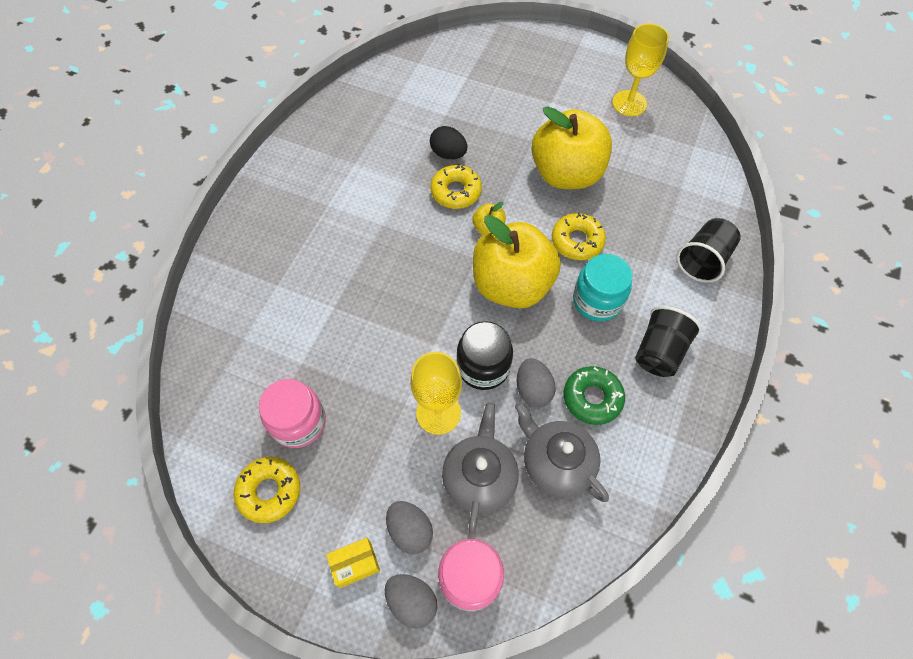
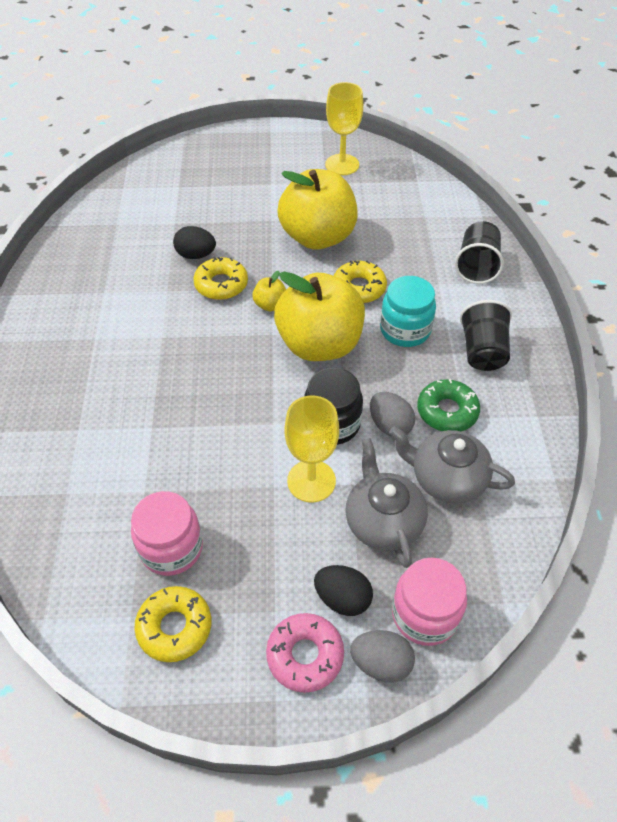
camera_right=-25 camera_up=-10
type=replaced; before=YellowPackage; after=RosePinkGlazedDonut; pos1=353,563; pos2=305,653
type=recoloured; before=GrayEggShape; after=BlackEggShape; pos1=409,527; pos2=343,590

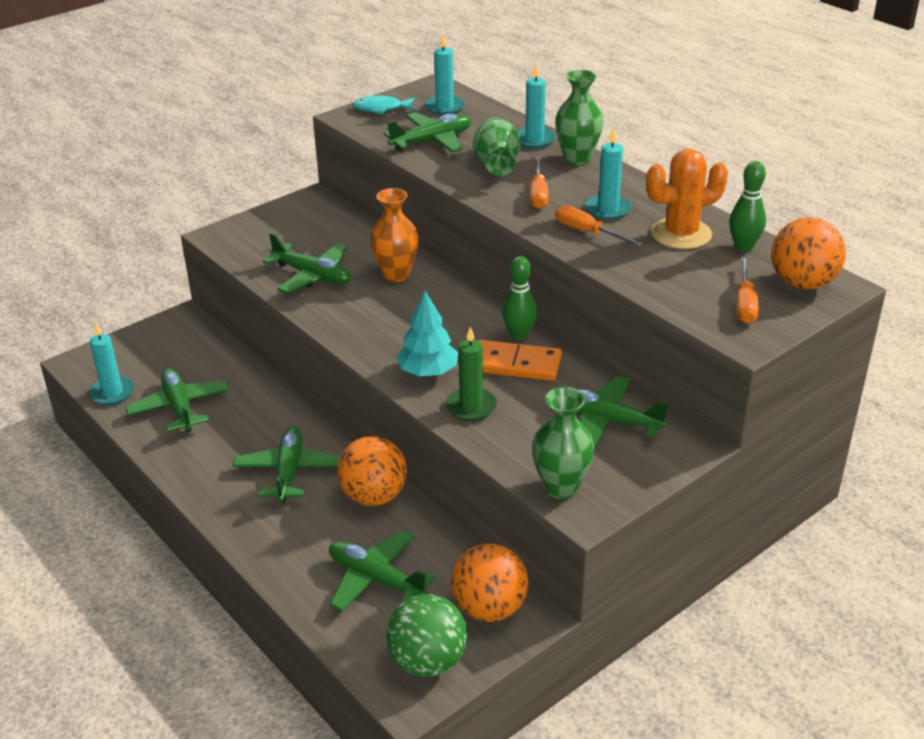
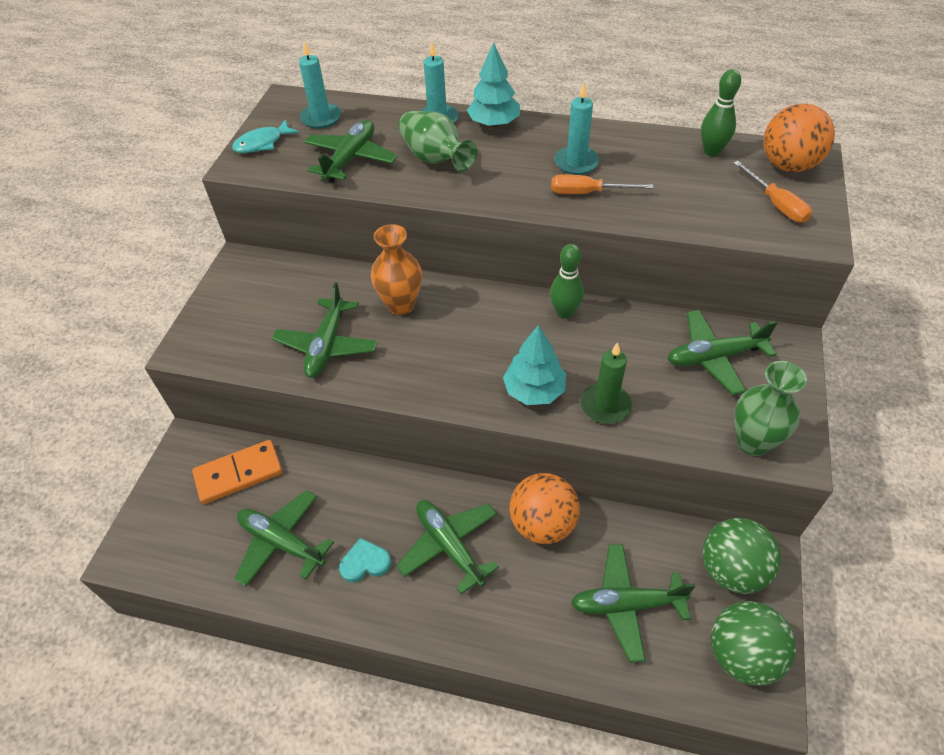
camera_right=-35 camera_up=15
type=moved; before=OrangeDominoTile; pos1=520,360; pos2=237,472
type=turned; before=GreenAeroplane; pos1=307,263; pos2=325,330; turn=105
type=added; after=TealHeartShape; pos2=365,560
type=replaced; before=GreenVase; after=TealToyTree; pos1=579,117; pos2=493,84
type=recoloured; before=OrangeBall; after=GreenBall; pos1=489,583; pos2=742,556
type=removed; before=TealCandle; pos1=112,364
type=removed; before=OrangeHandScrewdriver; pos1=539,183
type=removed; before=OrangePricklyPlant; pos1=687,199

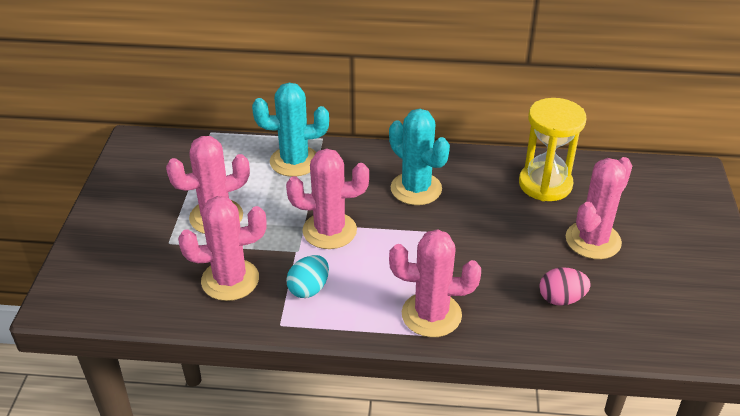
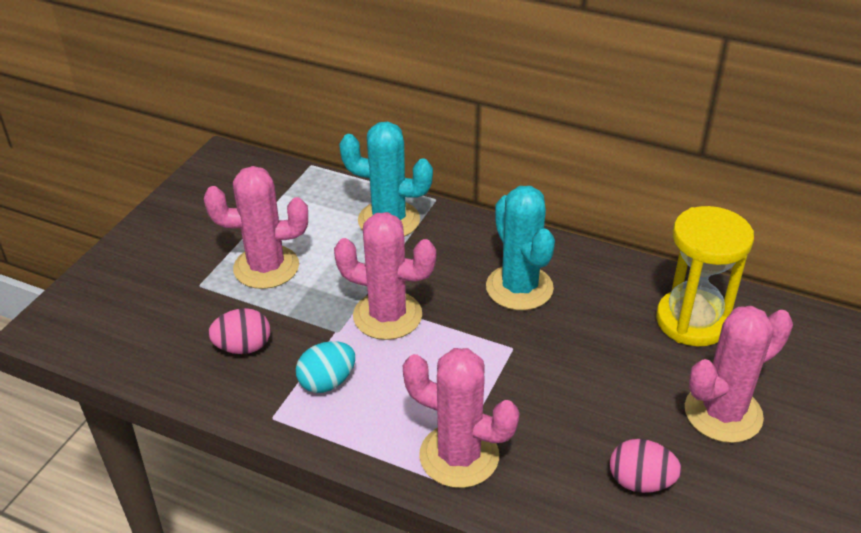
camera_right=20 camera_up=0
type=replaced; before=RosePinkPricklyPlant; after=RosePinkEggShape; pos1=222,248; pos2=239,331

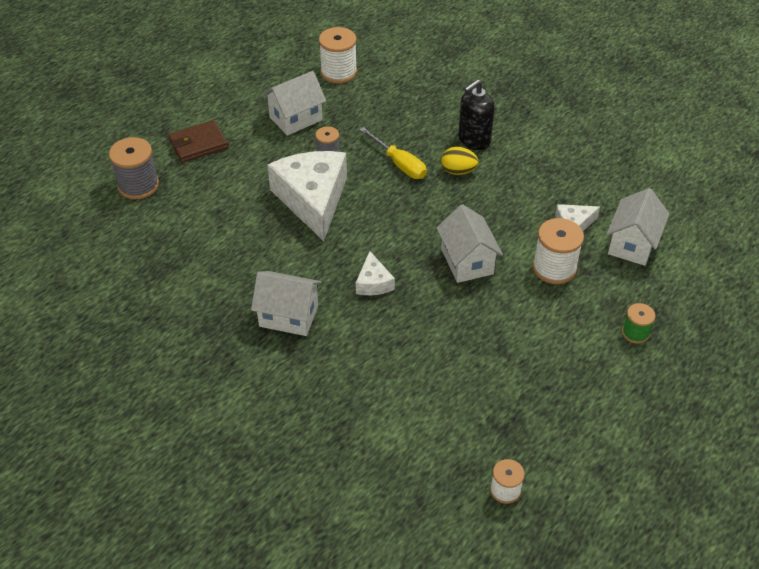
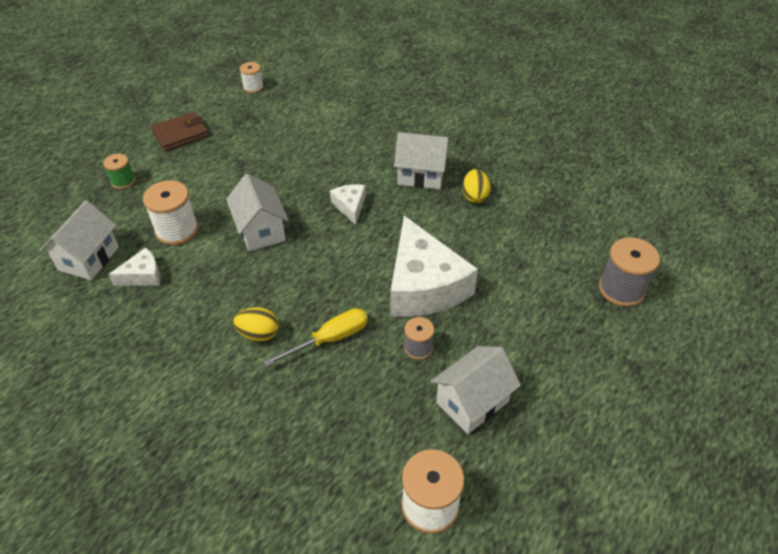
camera_right=175 camera_up=0
type=moved; before=RussetCardWallet; pos1=198,141; pos2=180,131
type=turned; before=YellowHandScrewdriver; pos1=393,153; pos2=315,337; turn=105
type=added; after=YellowEggShape; pos2=476,186
type=removed; before=BlackSoapDispenser; pos1=476,114

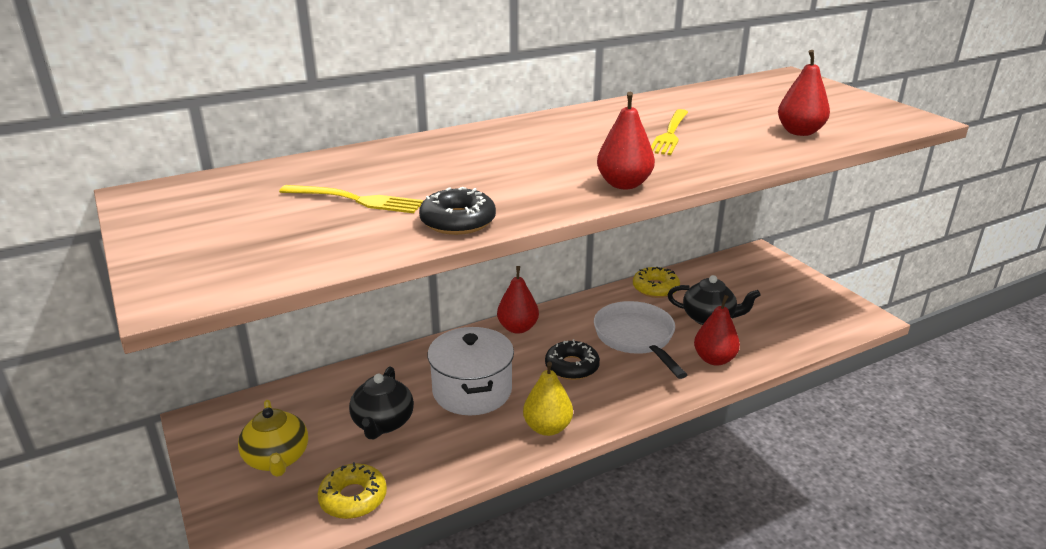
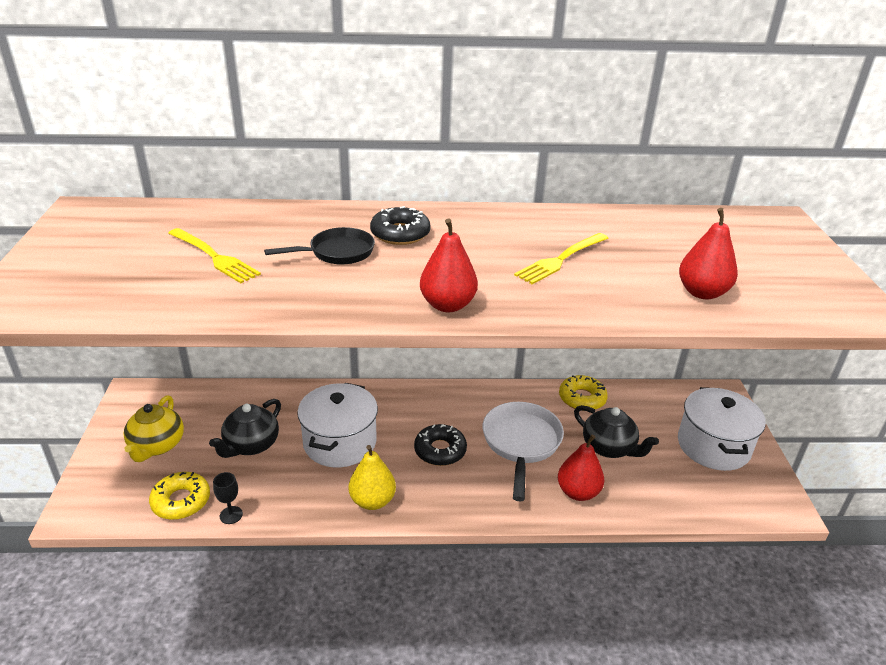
camera_right=25 camera_up=5
type=added; after=BlackChalice; pos2=228,498
type=added; after=BlackPan; pos2=319,246
type=moved; before=BlackGlazedDonut; pos1=457,211; pos2=400,225
type=added; after=PureWhitePot; pos2=722,429
type=removed; before=ScarletPear; pos1=518,300

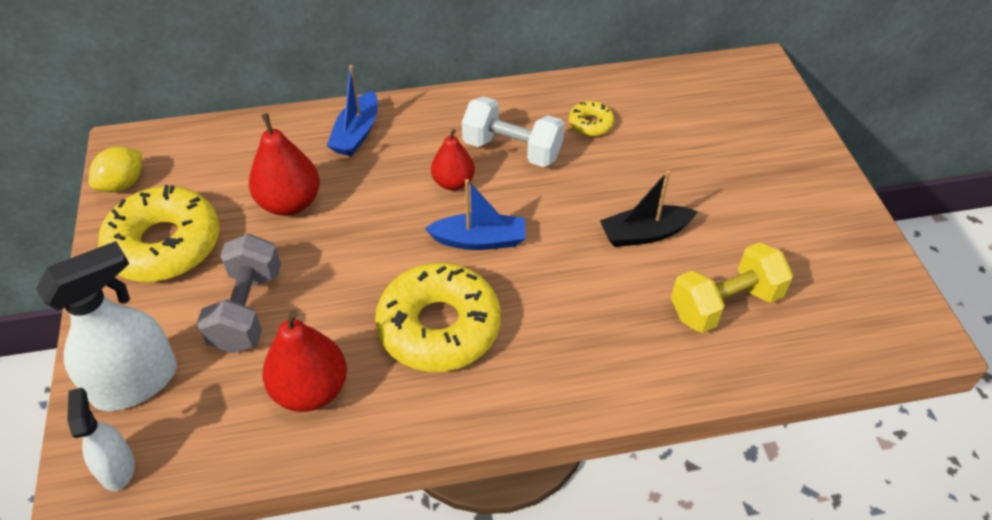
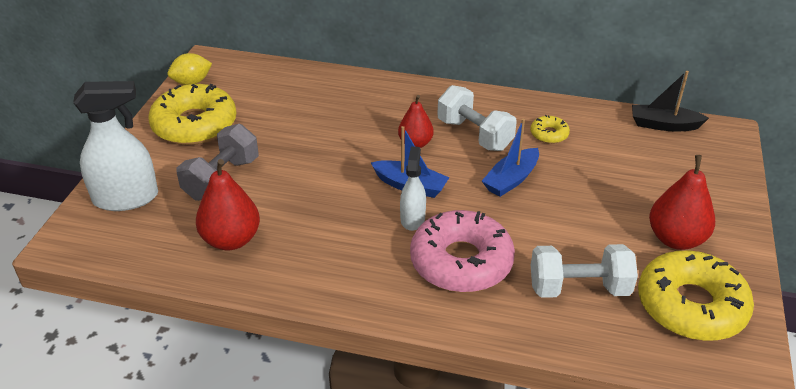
camera_right=25 camera_up=-10
type=moved; before=PureWhiteSprayBottle; pos1=101,439; pos2=413,188
type=added; after=RosePinkGlazedDonut; pos2=462,251
type=moved; before=RoyalBlueToyBoat; pos1=352,110; pos2=510,158
type=recoloured; before=YellowDumbbell; after=PureWhiteDumbbell; pos1=732,287; pos2=584,271
type=moved; before=BlackToyBoat; pos1=649,208; pos2=670,101
type=moved; before=YellowGlazedDonut; pos1=438,317; pos2=696,296
type=moved; before=ScarletPear; pos1=284,164; pos2=682,202

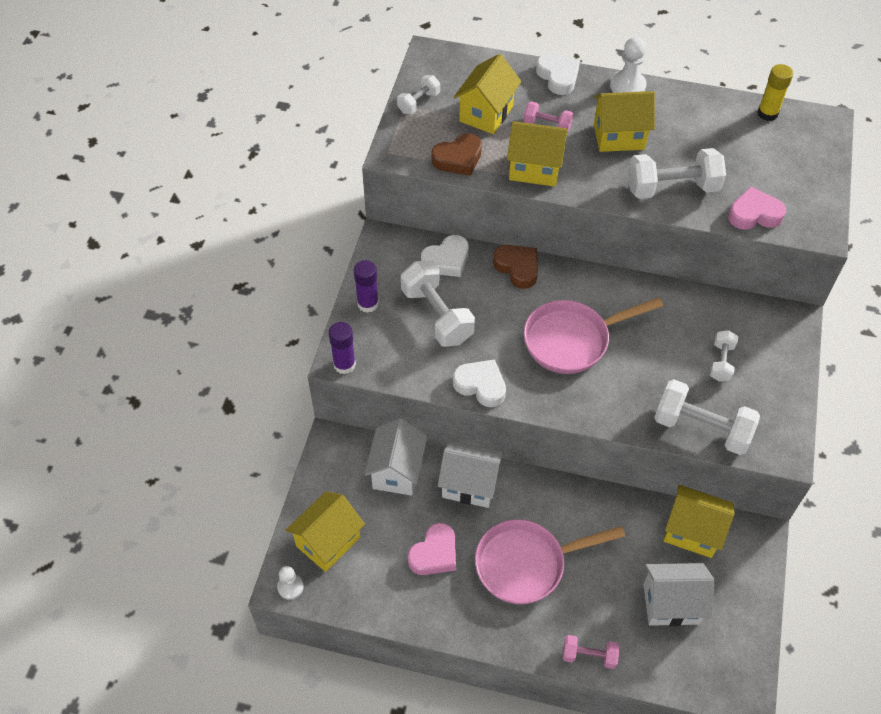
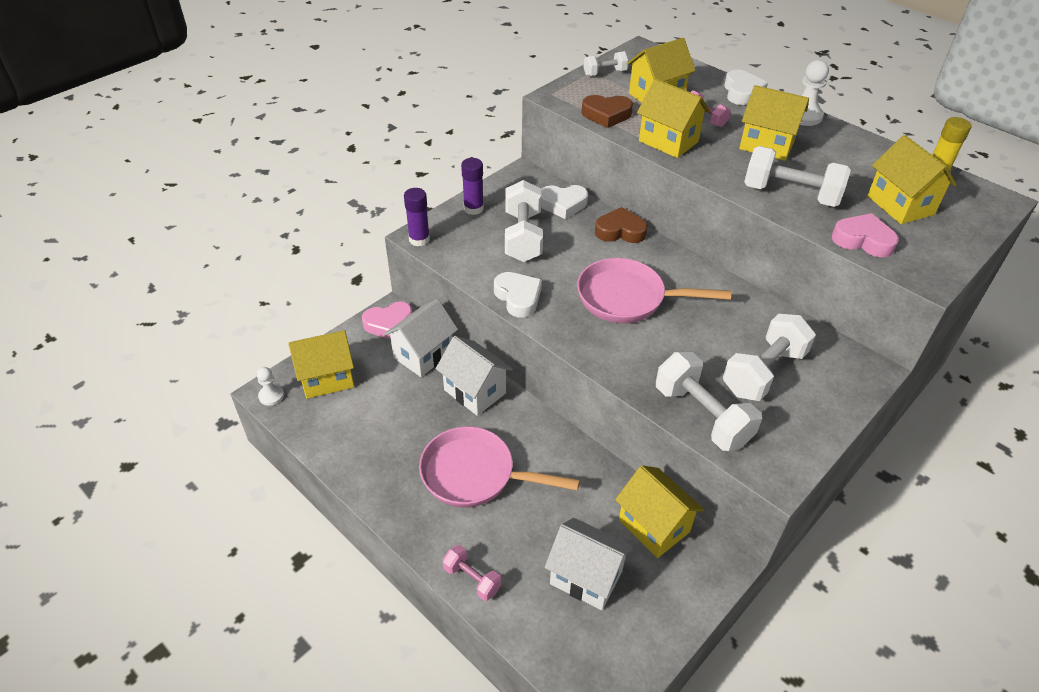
camera_right=30 camera_up=-10
type=moved; before=RosePinkHeartShape; pos1=432,549; pos2=387,320
type=turned; before=RussetHeartShape; pos1=515,267; pos2=621,225; turn=-75
type=resized; before=PureWhiteDumbbell; pos1=724,356; pos2=769,357; scale=1.83
type=added; after=YellowHouse; pos2=912,179

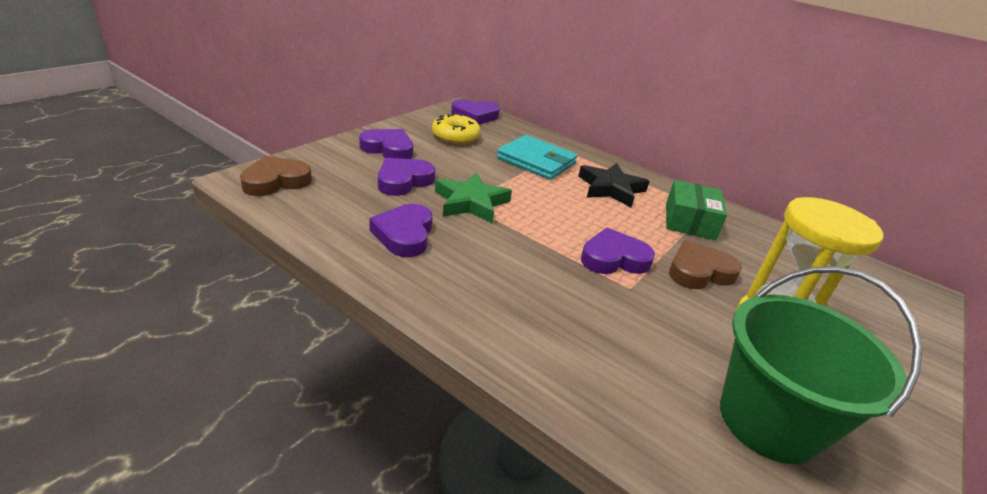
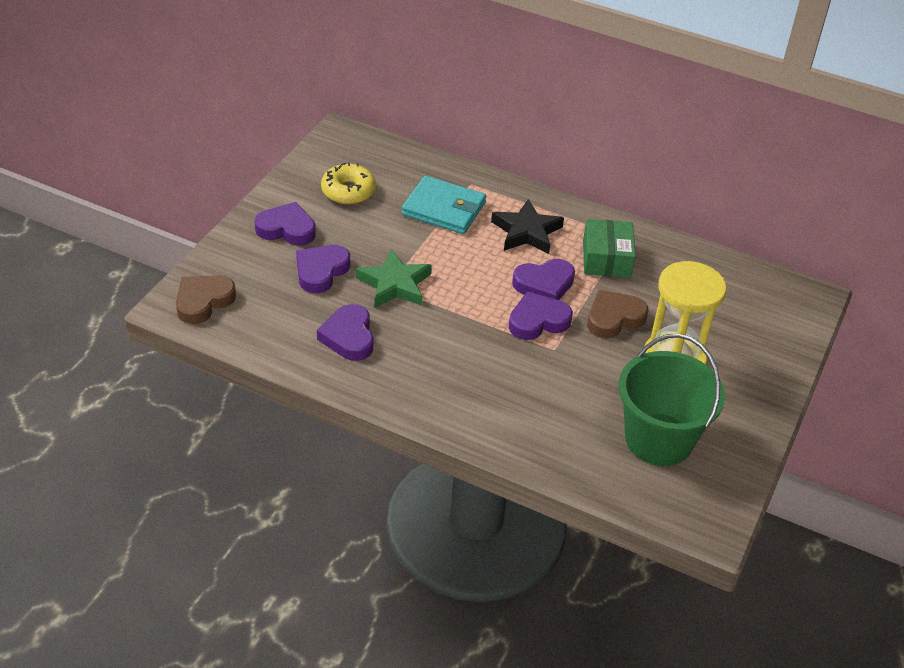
camera_right=-10 camera_up=10
type=moved; before=RoyalPurpleHeartShape; pos1=475,112; pos2=543,279

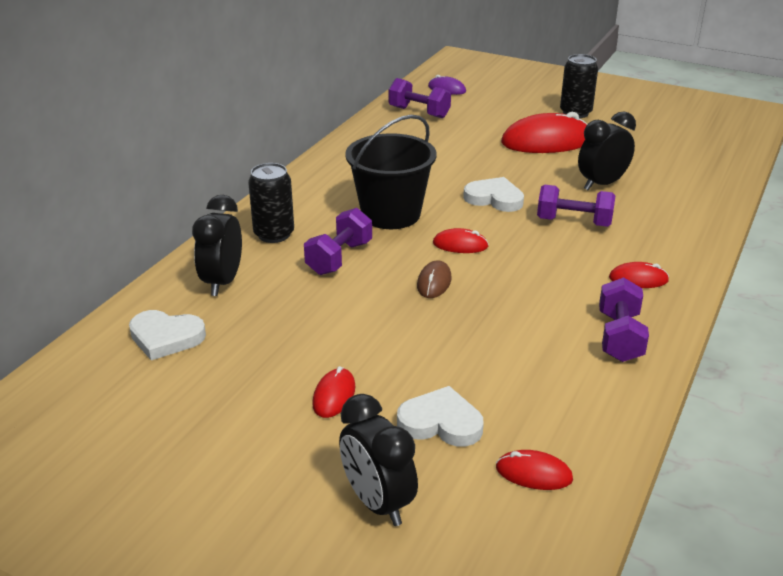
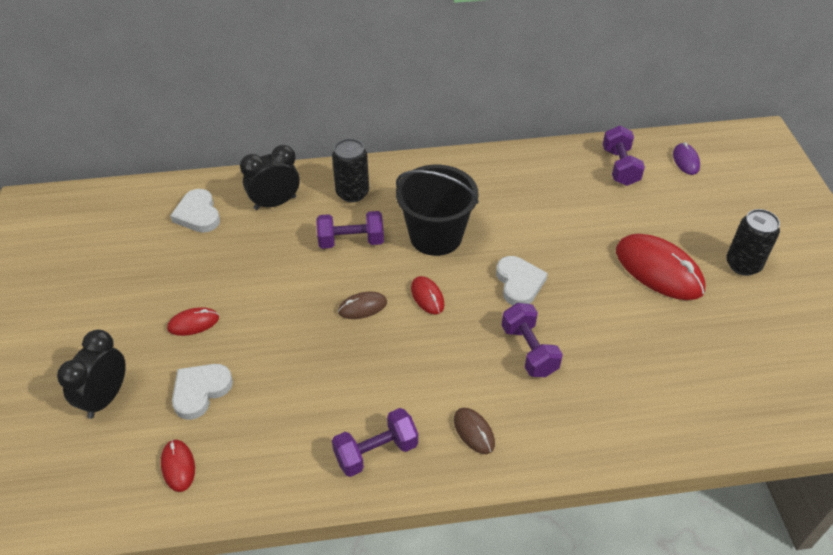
camera_right=55 camera_up=15
type=turned; before=PureWhiteHeartShape; pos1=440,416; pos2=202,392; turn=-120
type=recoloured; before=ScarletComputerMouse; after=RussetComputerMouse; pos1=639,275; pos2=474,431
type=removed; before=BlackBedsideClock; pos1=607,151

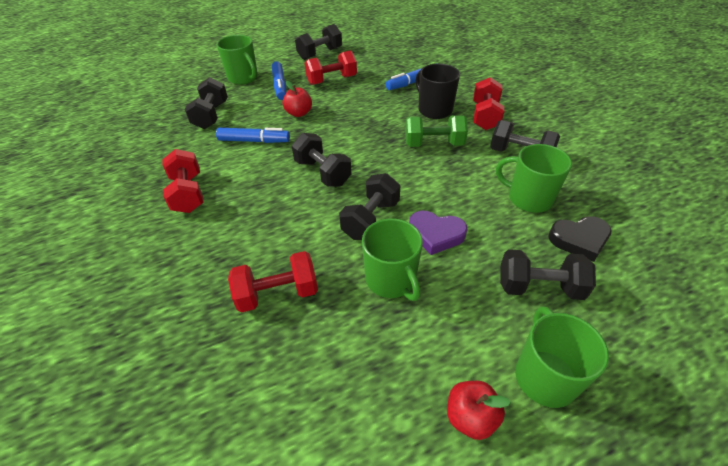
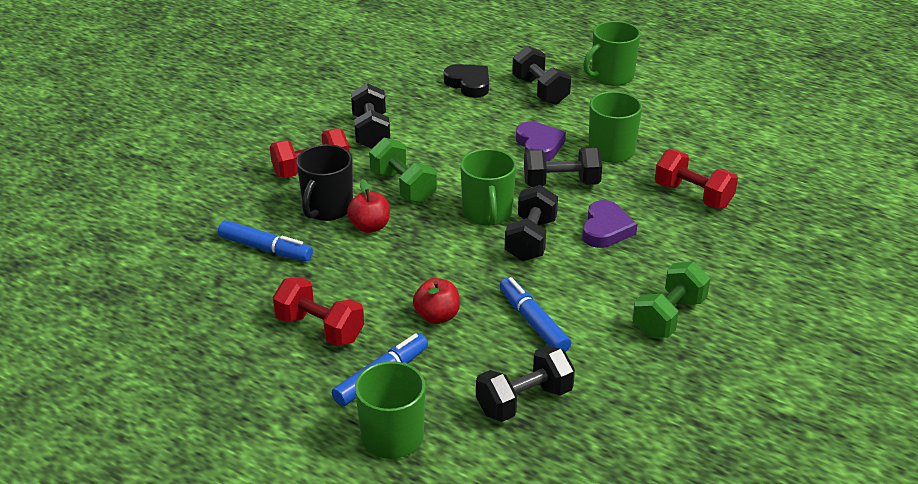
camera_right=-125 camera_up=-10
type=moved; before=ScarletToyApple; pos1=479,410; pos2=368,206
type=moved; before=GreenMug; pos1=534,178; pos2=488,187
type=added; after=RoyalPurpleHeartShape; pos2=609,224
type=recoloured; before=ScarletDumbbell; after=GreenDumbbell; pos1=183,181; pos2=671,299
type=removed; before=BlackDumbbell; pos1=318,42

